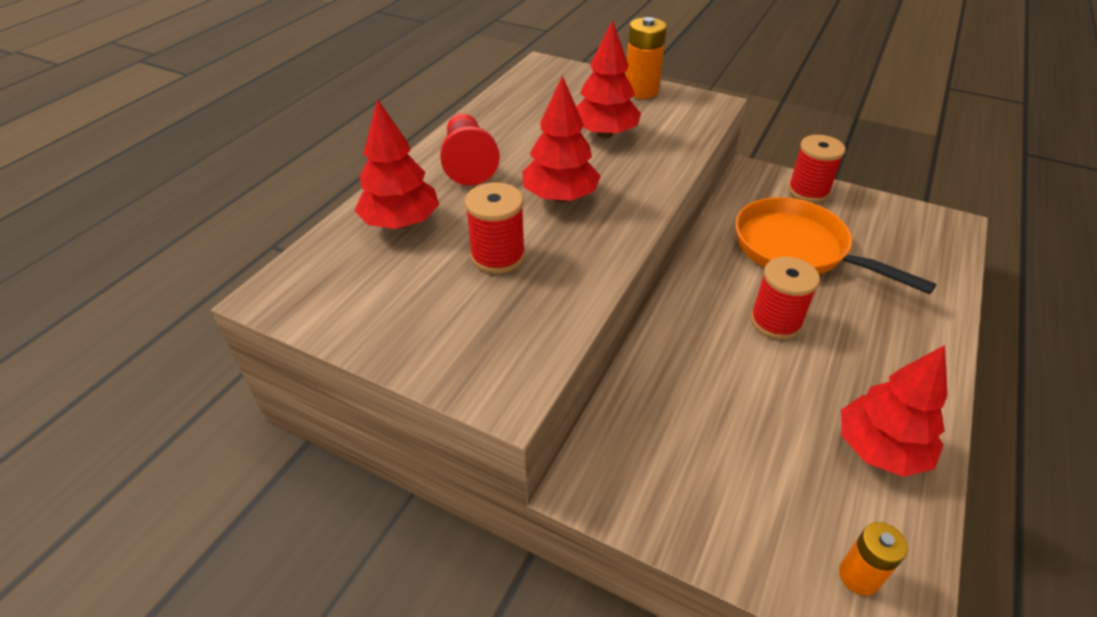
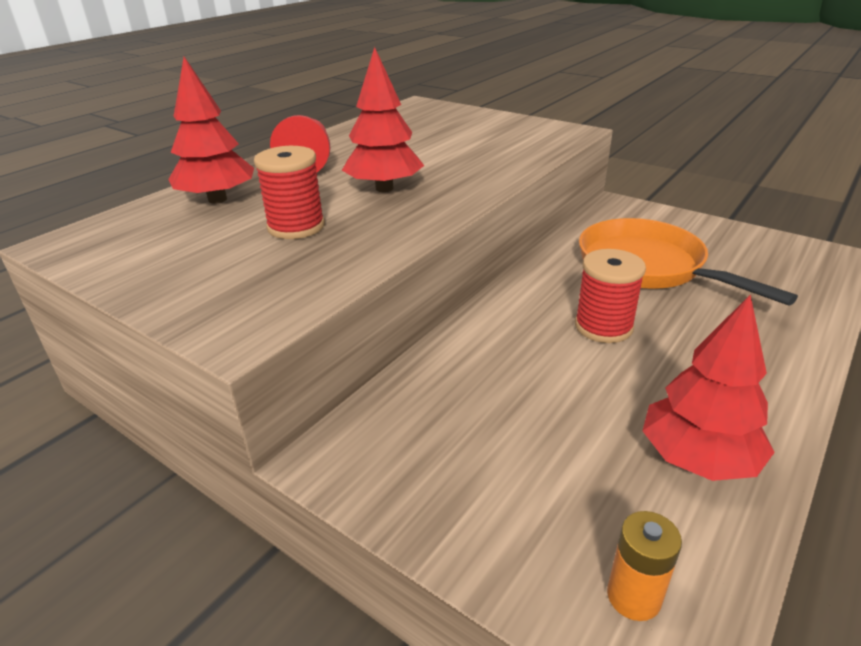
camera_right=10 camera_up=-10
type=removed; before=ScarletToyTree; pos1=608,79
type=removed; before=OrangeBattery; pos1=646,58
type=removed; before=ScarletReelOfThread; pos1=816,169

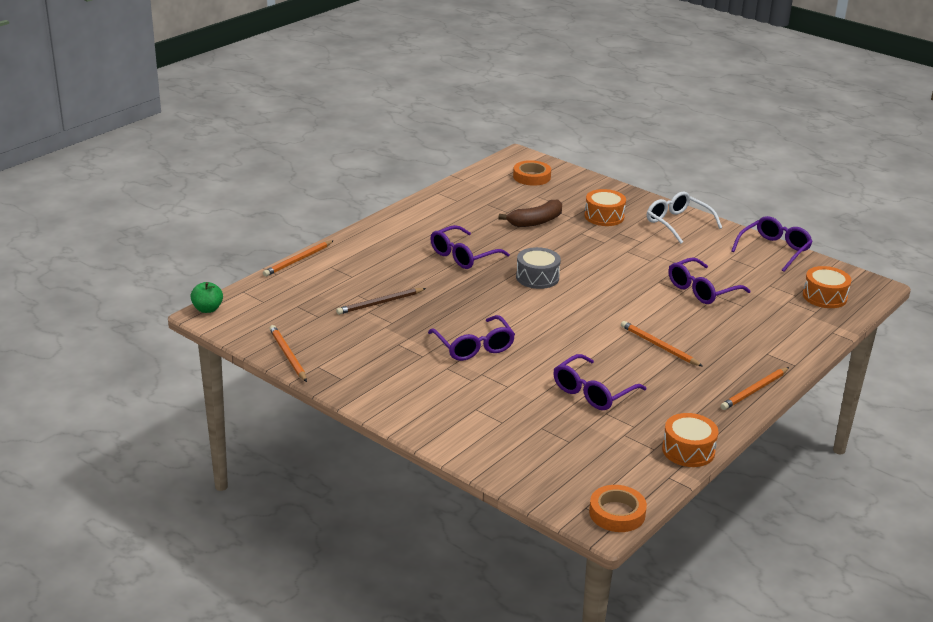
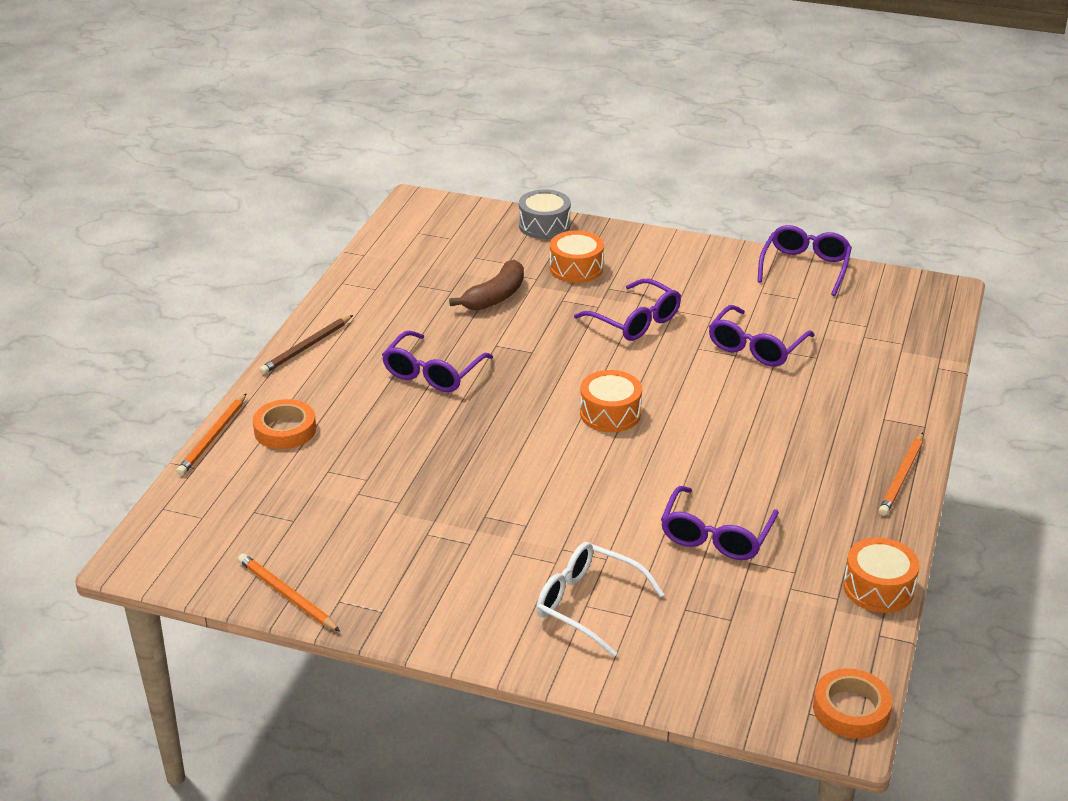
camera_right=-20 camera_up=5
type=moved; before=OrangeStickyTape; pos1=532,173; pos2=284,424
type=moved; before=RussetPencil; pos1=381,301; pos2=306,344
type=moved; before=GrayDrum; pos1=538,268; pos2=545,214
type=moved; before=PureWhiteGlasses; pos1=684,218; pos2=600,599
type=moved; before=RoyalPurpleGlasses; pos1=471,338; pos2=627,310
type=moved; before=OrangeDrum; pos1=827,287; pos2=611,401
type=removed; before=GreenToyApple; pos1=206,297
type=removed; before=OrangePencil; pos1=662,344

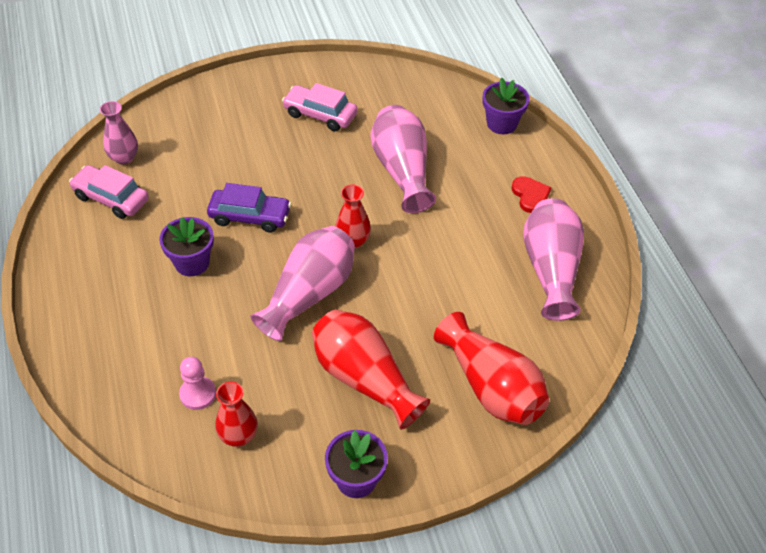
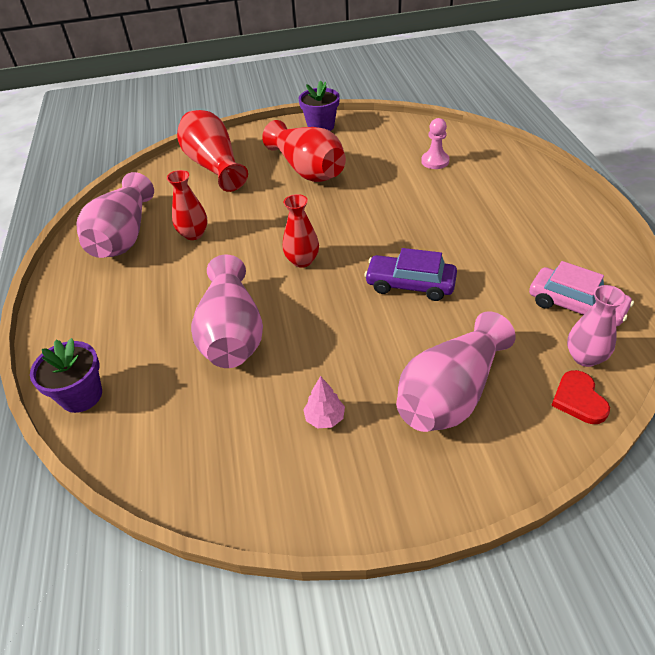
camera_right=-170 camera_up=-5
type=moved; before=ScarletVase; pos1=236,414; pos2=187,205
type=replaced; before=RosePinkToyCar; after=RosePinkToyTree; pos1=320,107; pos2=324,402
type=moved; before=RosePinkVase; pos1=303,283; pos2=456,371
type=moved; before=ScarletHeartShape; pos1=531,194; pos2=580,397
type=removed; before=RoyalPurplePlantPot; pos1=186,246

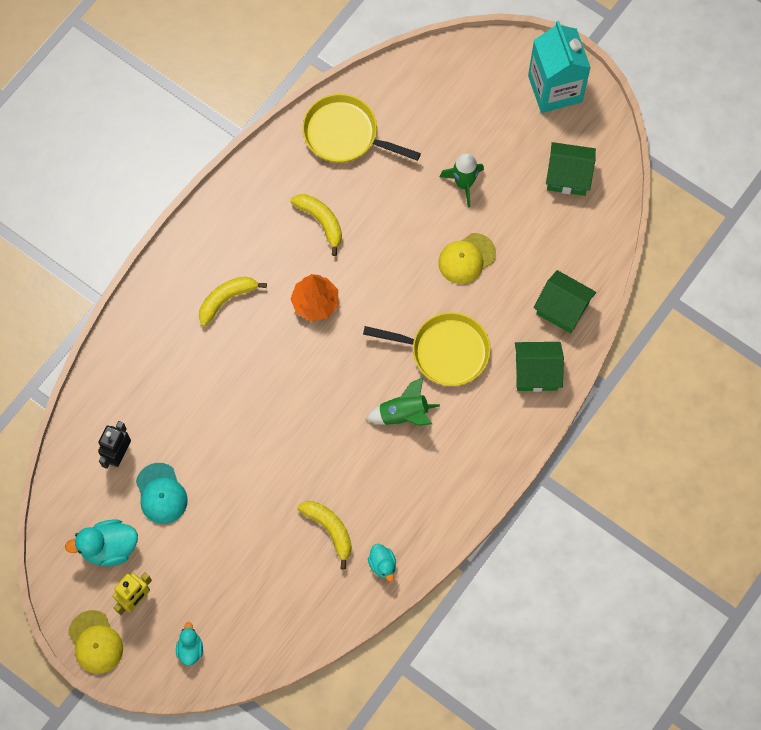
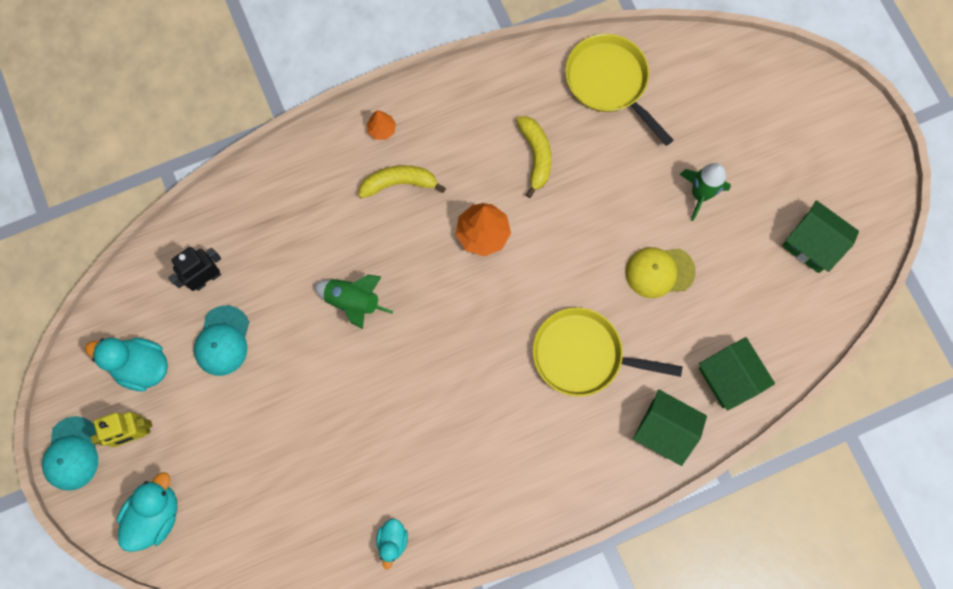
camera_right=30 camera_up=5
type=recoloured; before=YellowBaseballCap; after=TealBaseballCap; pos1=95,642; pos2=70,453
type=resized; before=TealToyDuck; pos1=189,644; pos2=147,512; scale=1.71
type=moved; before=GreenSpaceship; pos1=403,402; pos2=353,302
type=added; after=OrangeToyTree; pos2=381,125
type=turned; before=YellowPan; pos1=427,349; pos2=607,352; turn=150
type=removed; before=YellowBananaFruit; pos1=324,535
type=removed; before=TealJuiceCarton; pos1=559,67

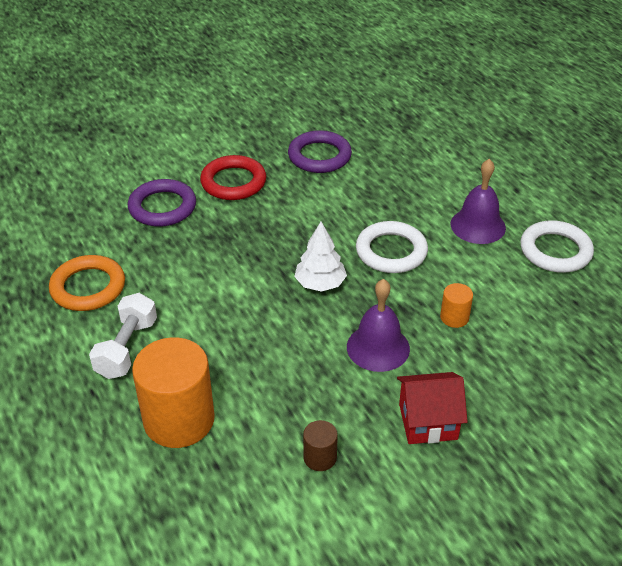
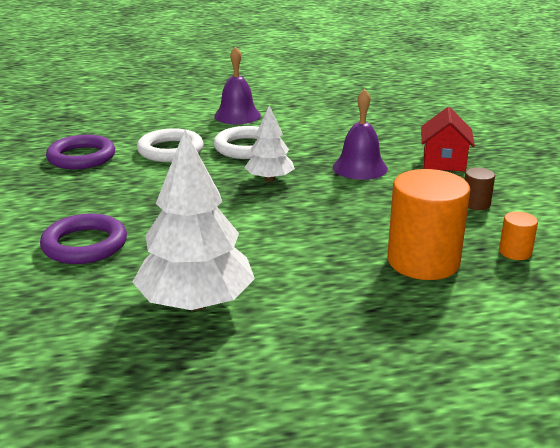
camera_right=-75 camera_up=-15
type=replaced; before=OrangeHoop; after=PureWhiteToyTree; pos1=87,283; pos2=193,220
type=moved; before=PureWhiteHoop; pos1=557,246; pos2=170,145
type=moved; before=OrangeCylinder; pos1=456,305; pos2=518,235
type=removed; before=PureWhiteDumbbell; pos1=123,336
type=removed; before=ScarletHoop; pos1=233,177

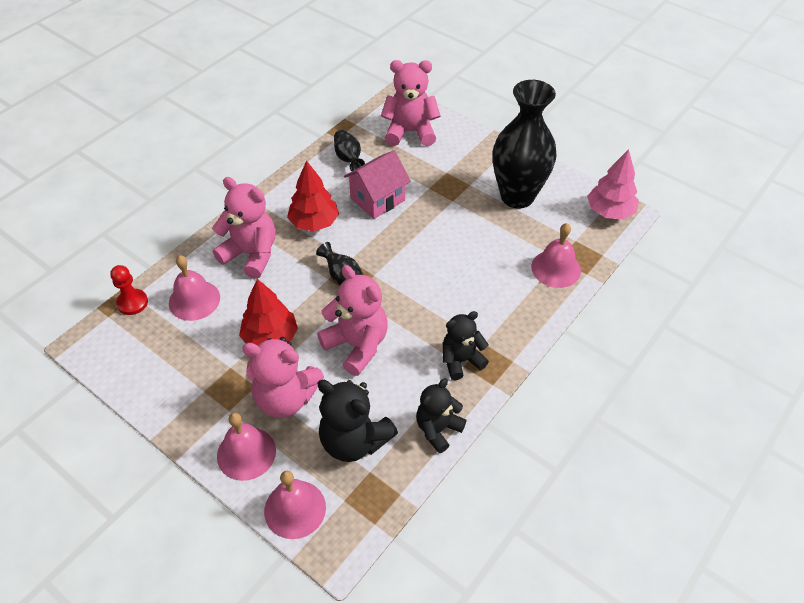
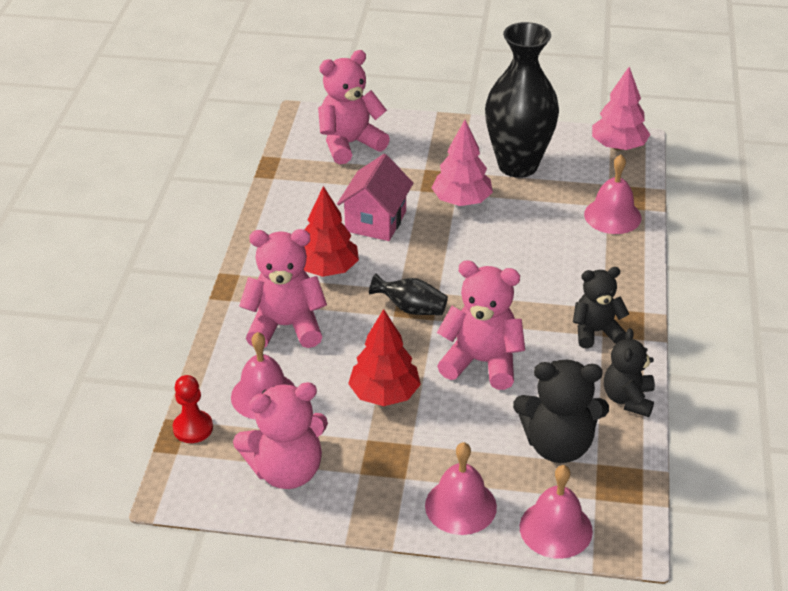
camera_right=-30 camera_up=-10
type=moved; before=RosePinkStuffedBear; pos1=283,377; pos2=280,435
type=added; after=RosePinkToyTree; pos2=462,163
type=turned; before=BlackStuffedBear; pos1=466,345; pos2=601,308; turn=45
type=removed; before=BlackVase; pos1=349,150

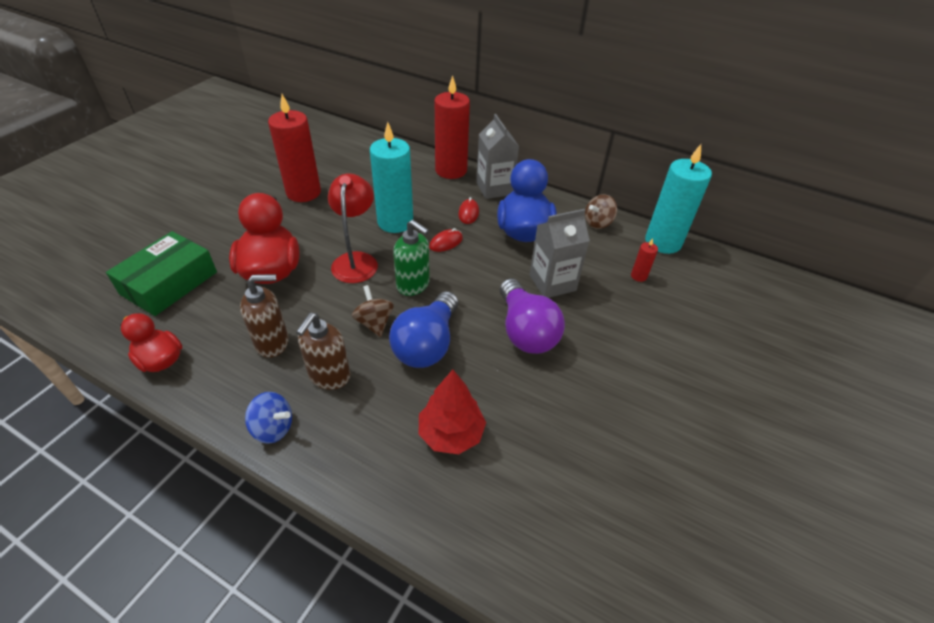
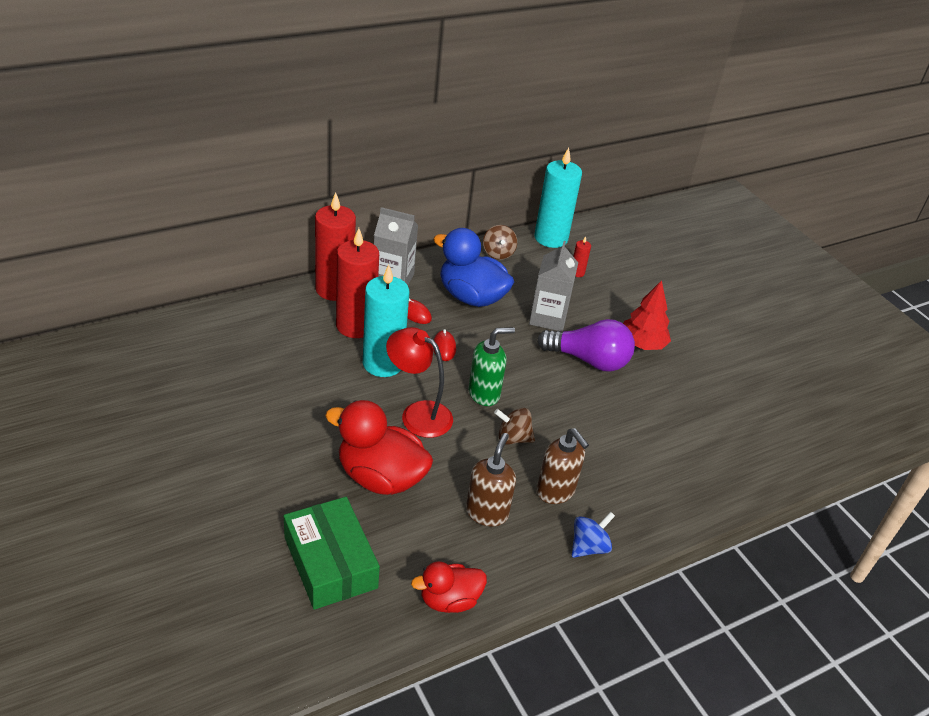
camera_right=-60 camera_up=-5
type=moved; before=ScarletCandle; pos1=294,148; pos2=357,283
type=moved; before=ScarletToyTree; pos1=452,412; pos2=647,315
type=removed; before=RoyalBlueBulb; pos1=423,329

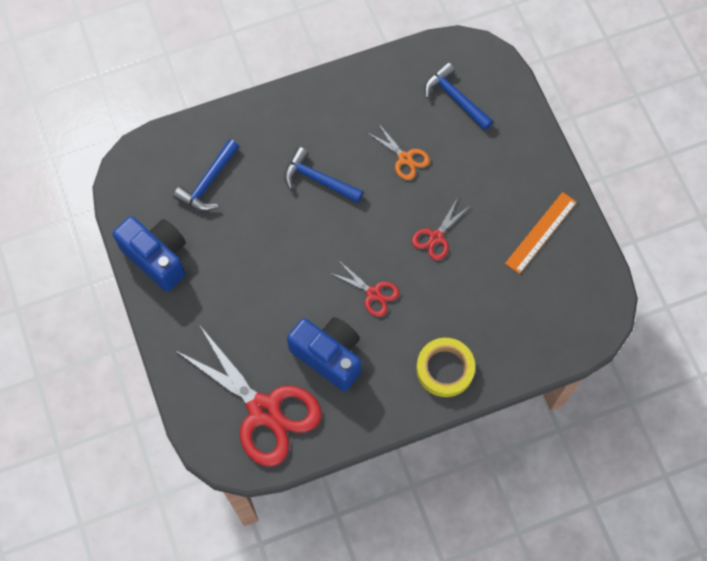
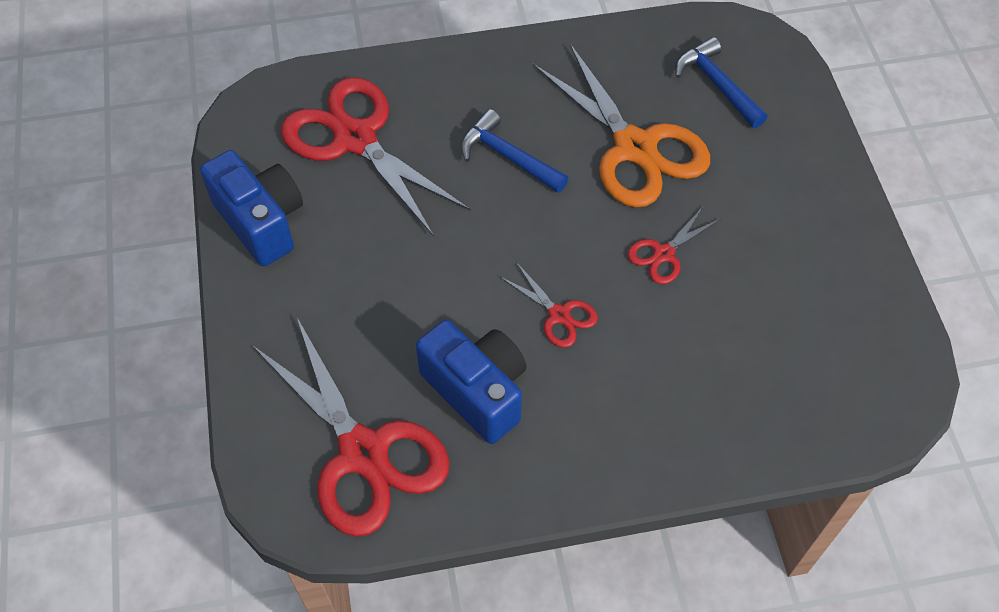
camera_right=10 camera_up=-10
type=replaced; before=RoyalBlueClawHammer; after=ScarletScissors; pos1=206,175; pos2=376,157
type=resized; before=OrangeScissors; pos1=399,151; pos2=621,126; scale=2.16
type=removed; before=YellowStickyTape; pos1=445,367
type=removed; before=OrangeRuler; pos1=541,233

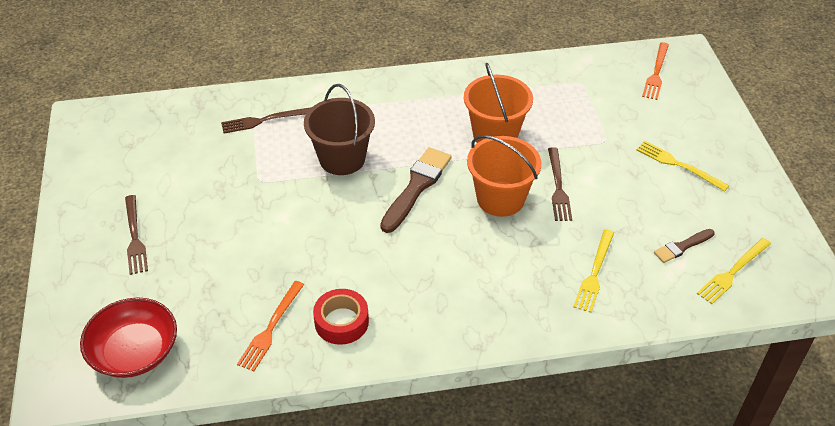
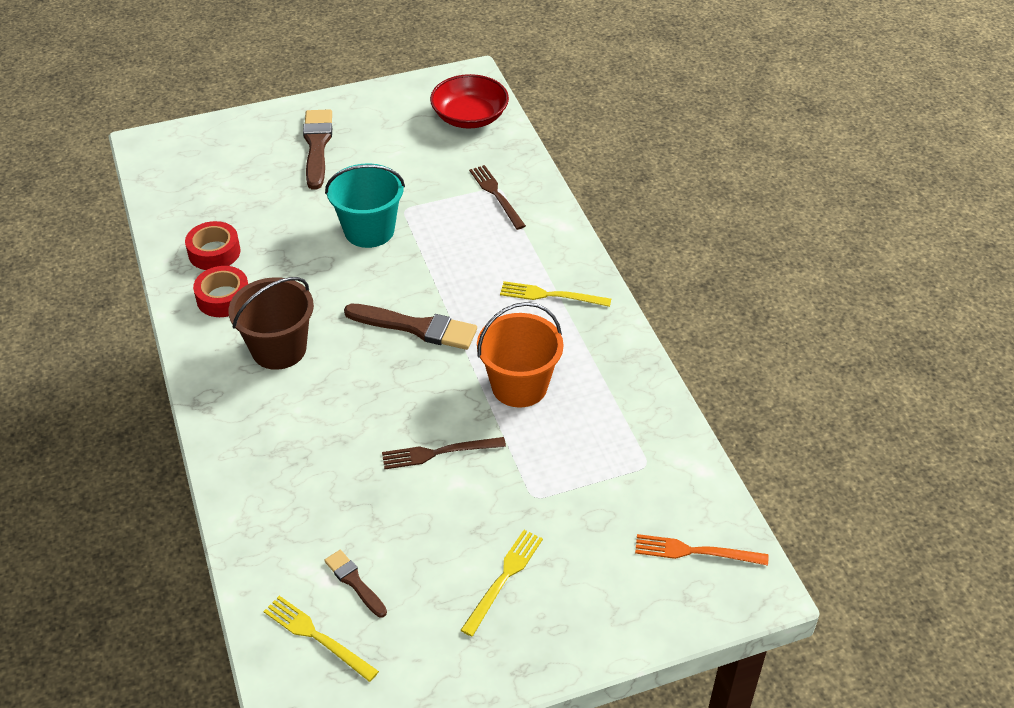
camera_right=80 camera_up=0
type=replaced; before=OrangeFork; after=ScarletStickyTape; pos1=270,326; pos2=213,245
type=moved; before=RussetBucket; pos1=339,129; pos2=271,323
type=replaced; before=RussetFork; after=RussetPaintBrush; pos1=136,235; pos2=317,149
type=added; after=TealBucket; pos2=365,205
type=moved; before=ScarletBowl; pos1=128,338; pos2=469,101
type=moved; before=YellowFork; pos1=593,271; pos2=555,294
type=removed; before=OrangeBucket; pos1=504,176

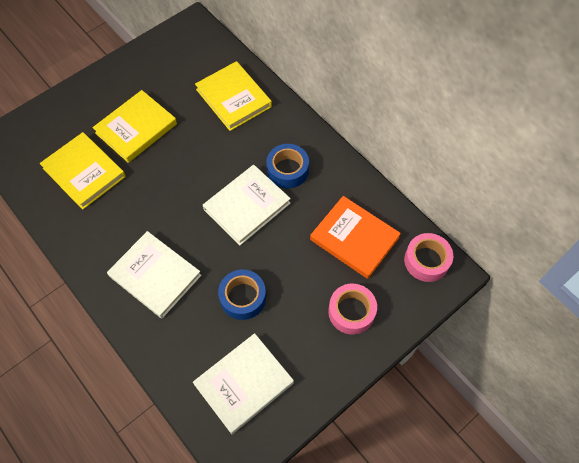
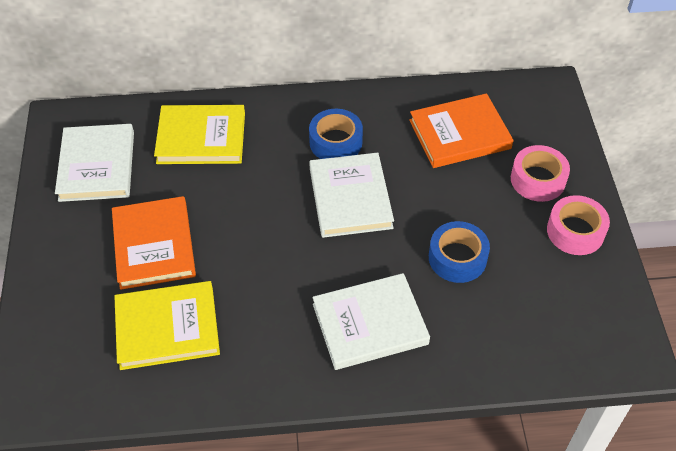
camera_right=-55 camera_up=-10
type=moved; before=PureWhiteHardcover; pos1=243,383; pos2=94,163
type=recoloured; before=YellowHardcover; after=OrangeHardcover; pos1=134,126; pos2=154,243
type=moved; before=RosePinkStickyTape; pos1=428,257; pos2=578,225

